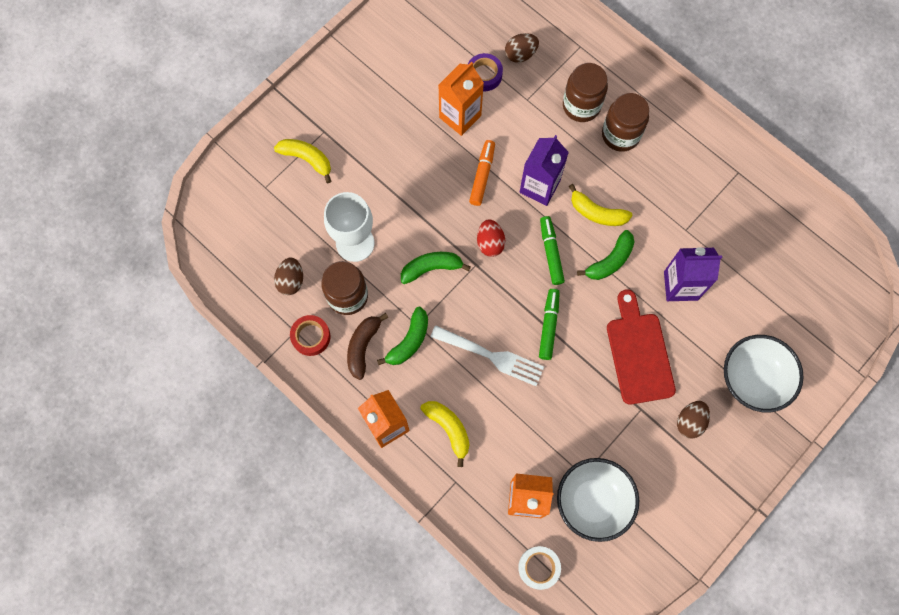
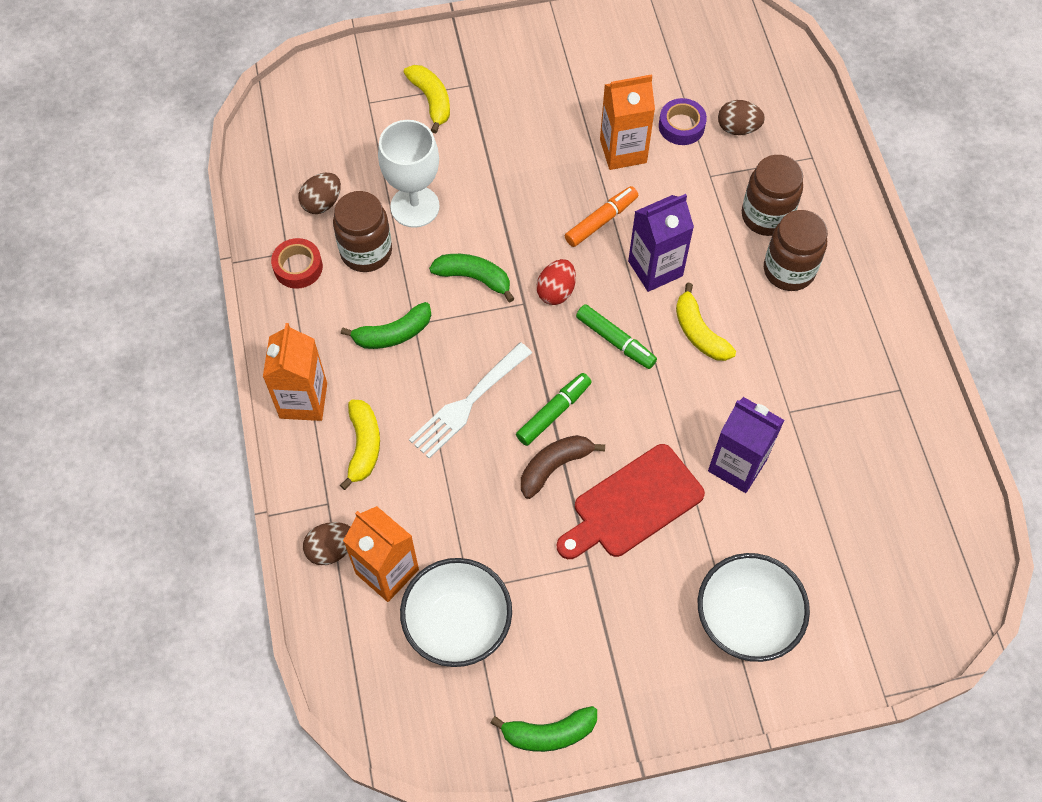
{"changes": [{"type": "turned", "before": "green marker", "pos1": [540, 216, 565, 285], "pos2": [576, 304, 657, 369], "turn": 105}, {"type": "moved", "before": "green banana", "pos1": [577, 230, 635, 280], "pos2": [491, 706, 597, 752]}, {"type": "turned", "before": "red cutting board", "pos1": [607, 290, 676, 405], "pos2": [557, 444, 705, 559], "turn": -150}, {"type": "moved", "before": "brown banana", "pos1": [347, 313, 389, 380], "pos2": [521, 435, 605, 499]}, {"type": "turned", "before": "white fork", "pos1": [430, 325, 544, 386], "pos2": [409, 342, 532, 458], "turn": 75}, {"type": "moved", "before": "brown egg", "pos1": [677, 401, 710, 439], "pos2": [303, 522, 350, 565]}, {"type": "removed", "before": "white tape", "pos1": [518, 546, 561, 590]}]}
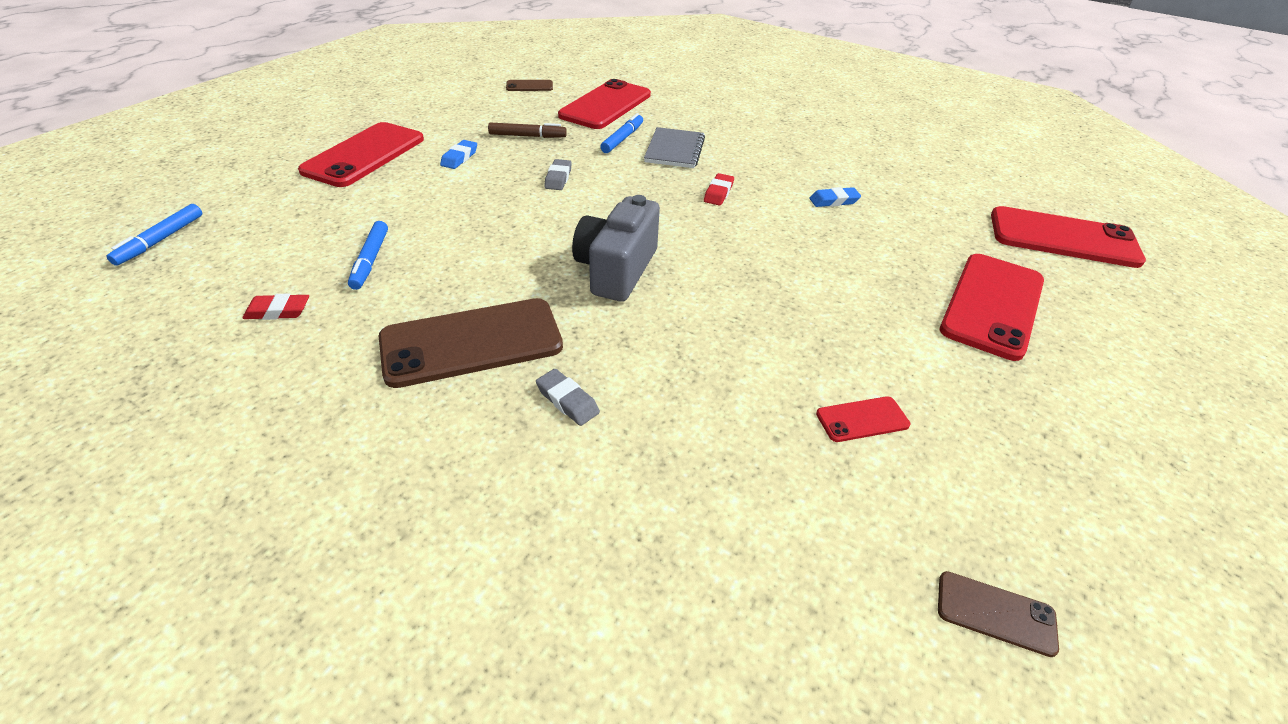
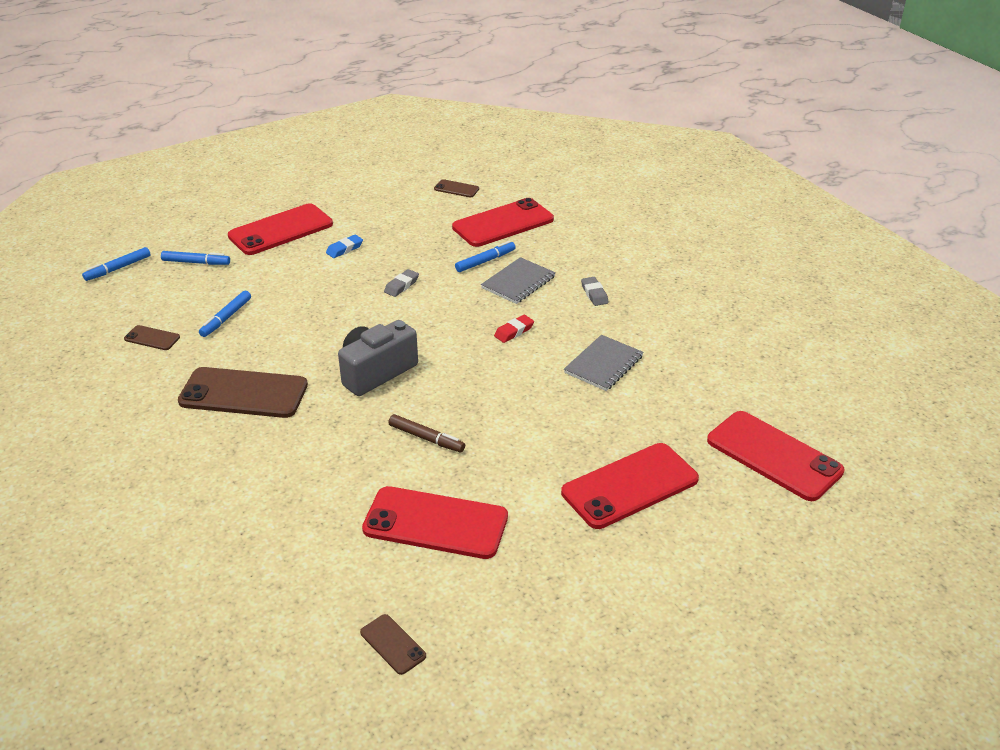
{"changes": [{"type": "moved", "before": "brown marker", "pos1": [488, 122, 567, 138], "pos2": [388, 414, 465, 452]}, {"type": "replaced", "before": "blue eraser", "after": "grey notebook", "pos1": [809, 187, 861, 207], "pos2": [564, 335, 644, 391]}, {"type": "replaced", "before": "red eraser", "after": "brown phone", "pos1": [242, 293, 309, 320], "pos2": [124, 325, 180, 350]}, {"type": "moved", "before": "grey eraser", "pos1": [536, 369, 600, 426], "pos2": [581, 277, 609, 306]}, {"type": "resized", "before": "red phone", "pos1": [816, 397, 910, 442], "pos2": [362, 486, 508, 559], "scale": 2.17}, {"type": "added", "after": "blue marker", "pos2": [161, 251, 230, 265]}]}
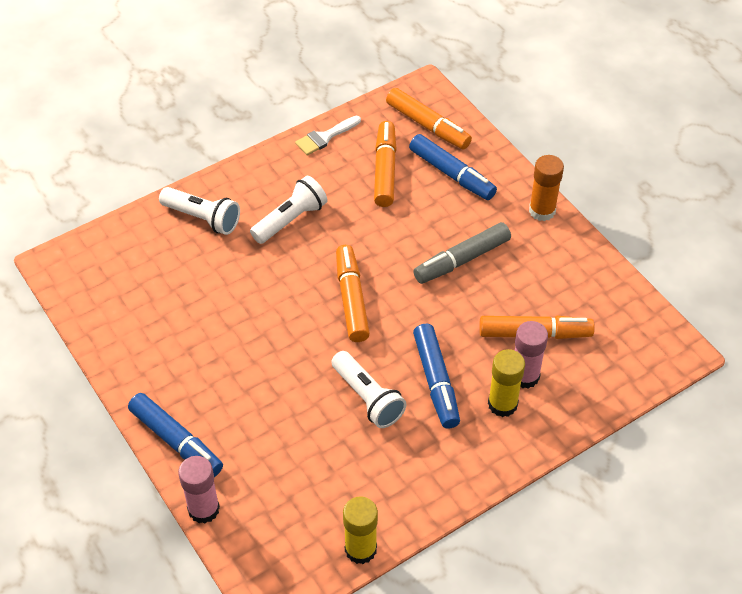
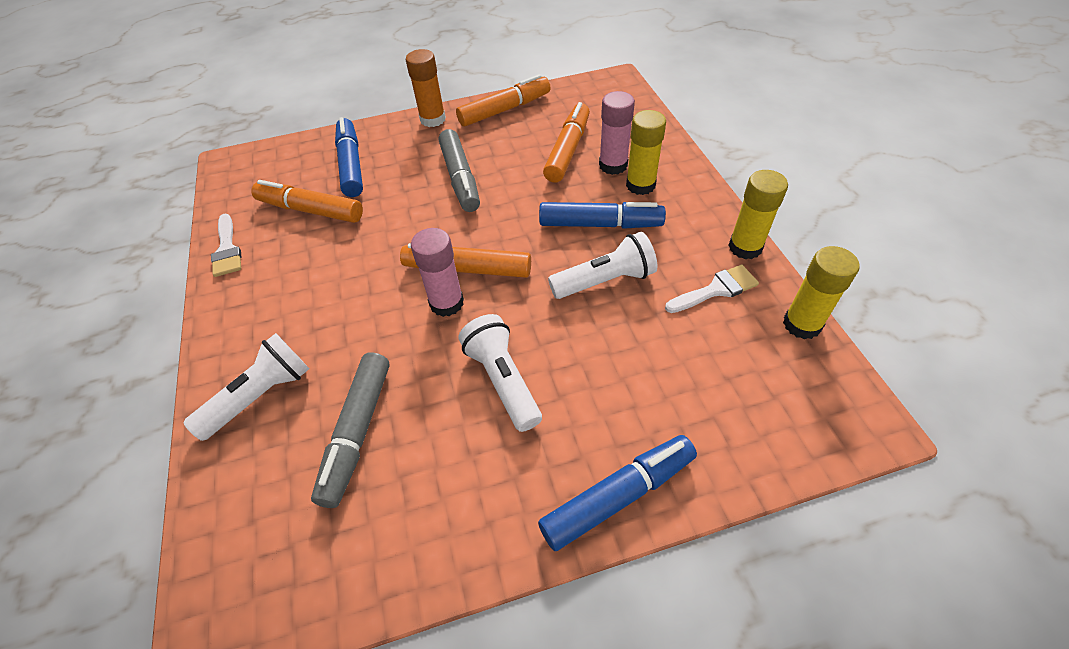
{"changes": [{"type": "moved", "before": "orange marker", "pos1": [386, 88, 472, 149], "pos2": [456, 74, 551, 127]}, {"type": "turned", "before": "blue marker", "pos1": [409, 134, 497, 200], "pos2": [335, 117, 363, 197], "turn": -75}, {"type": "moved", "before": "white flashlight", "pos1": [250, 176, 328, 244], "pos2": [459, 314, 542, 432]}, {"type": "moved", "before": "pink glue stick", "pos1": [178, 456, 220, 524], "pos2": [411, 228, 464, 317]}, {"type": "added", "after": "yellow glue stick", "pos2": [728, 170, 788, 259]}, {"type": "added", "after": "white brush", "pos2": [665, 265, 759, 313]}, {"type": "added", "after": "grey marker", "pos2": [311, 352, 390, 508]}]}
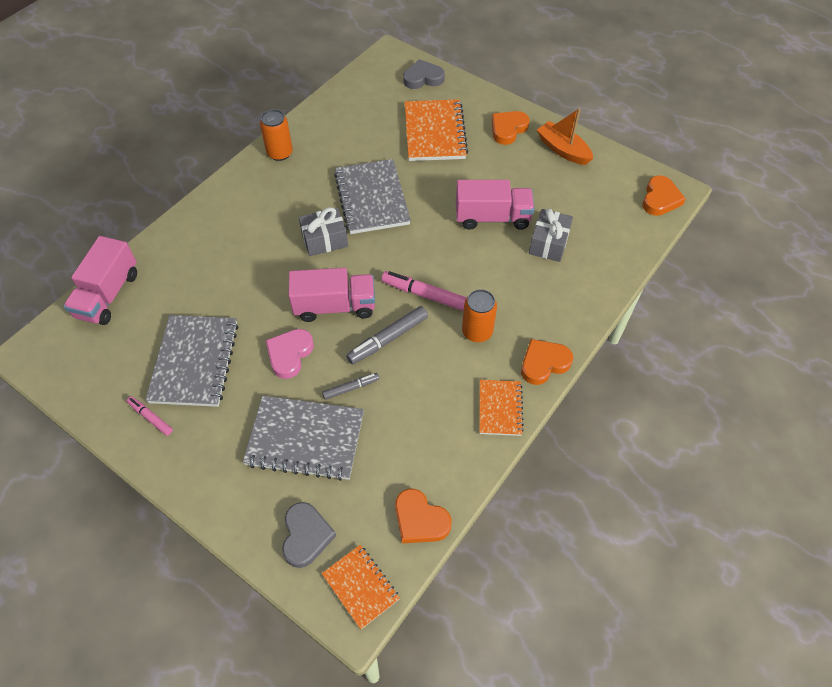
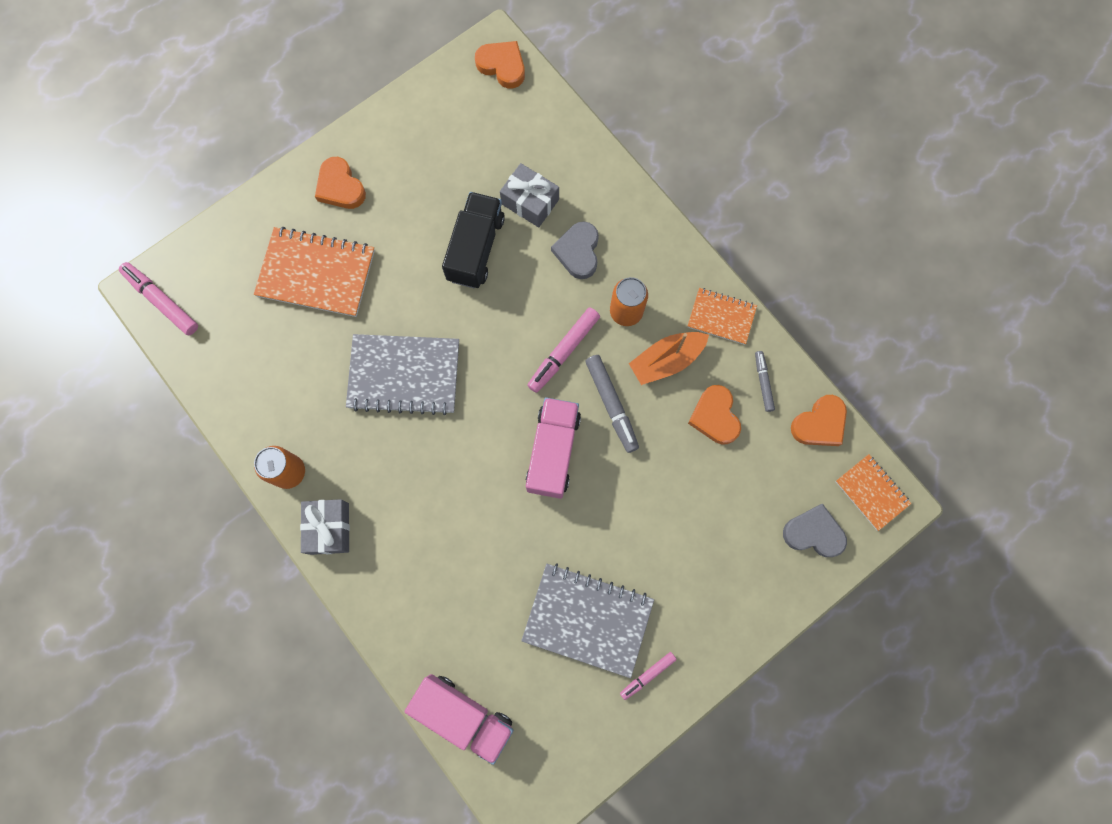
{"changes": [{"type": "moved", "before": "grey heart", "pos1": [403, 59, 445, 89], "pos2": [551, 222, 599, 279]}, {"type": "moved", "before": "orange boat", "pos1": [537, 108, 593, 165], "pos2": [629, 332, 709, 385]}, {"type": "recoloured", "before": "pink truck", "after": "black truck", "pos1": [456, 180, 535, 230], "pos2": [442, 192, 505, 288]}, {"type": "moved", "before": "grey gift", "pos1": [299, 207, 348, 256], "pos2": [300, 499, 350, 555]}, {"type": "removed", "before": "pink heart", "pos1": [266, 329, 314, 379]}, {"type": "moved", "before": "orange heart", "pos1": [521, 339, 573, 385], "pos2": [688, 385, 741, 445]}, {"type": "moved", "before": "grey marker", "pos1": [322, 373, 379, 400], "pos2": [755, 351, 775, 412]}, {"type": "removed", "before": "grey notebook", "pos1": [243, 396, 364, 481]}, {"type": "turned", "before": "orange notebook", "pos1": [322, 545, 400, 629], "pos2": [835, 454, 911, 531], "turn": 75}, {"type": "added", "after": "pink marker", "pos2": [119, 262, 198, 336]}]}
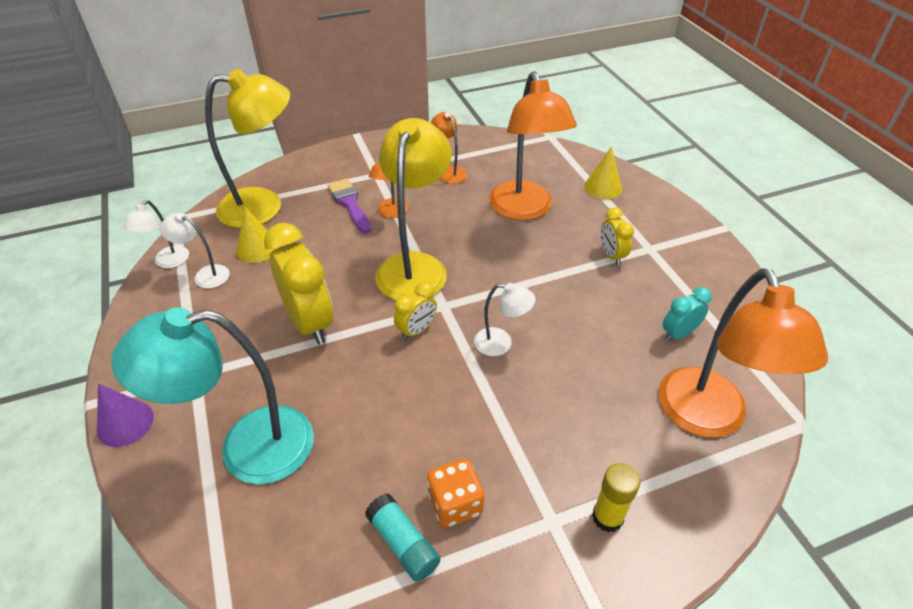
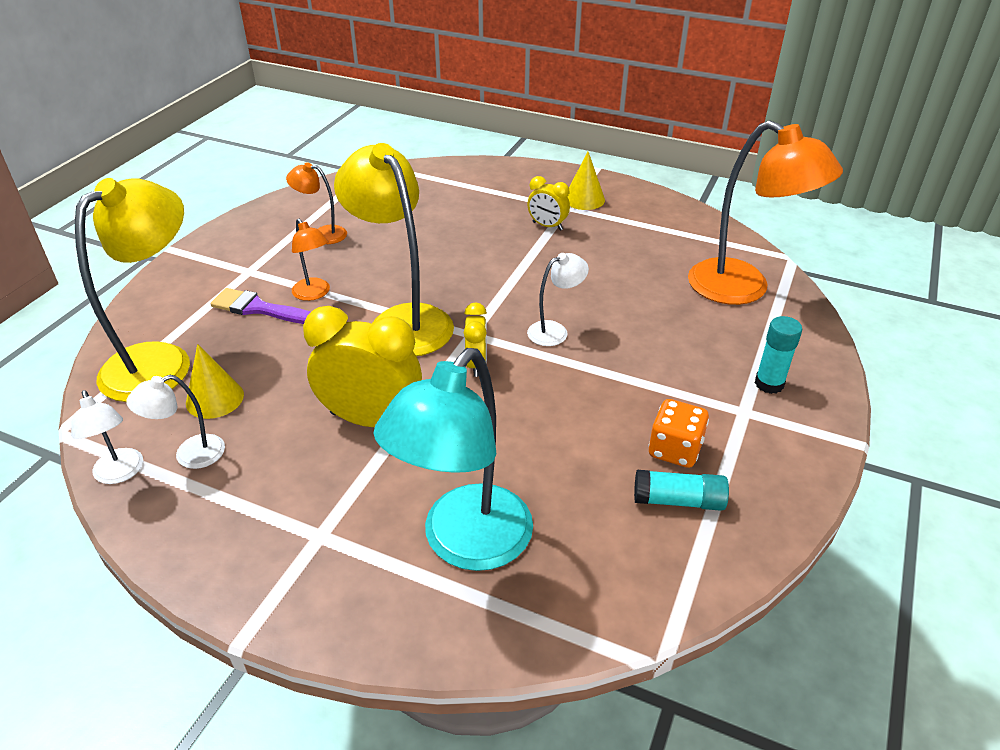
{"changes": [{"type": "removed", "before": "orange lamp", "pos1": [489, 71, 577, 220]}, {"type": "moved", "before": "yellow cone", "pos1": [584, 147, 622, 199], "pos2": [568, 152, 605, 210]}, {"type": "removed", "before": "turquoise clock", "pos1": [663, 287, 712, 341]}, {"type": "removed", "before": "purple cone", "pos1": [97, 383, 154, 447]}, {"type": "recoloured", "before": "yellow glue stick", "after": "turquoise glue stick", "pos1": [592, 463, 641, 532], "pos2": [755, 316, 802, 394]}]}
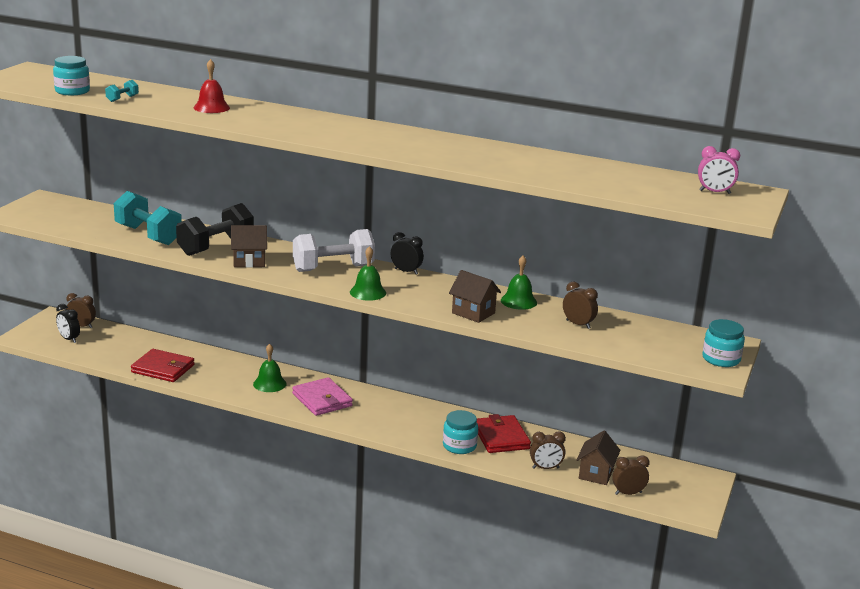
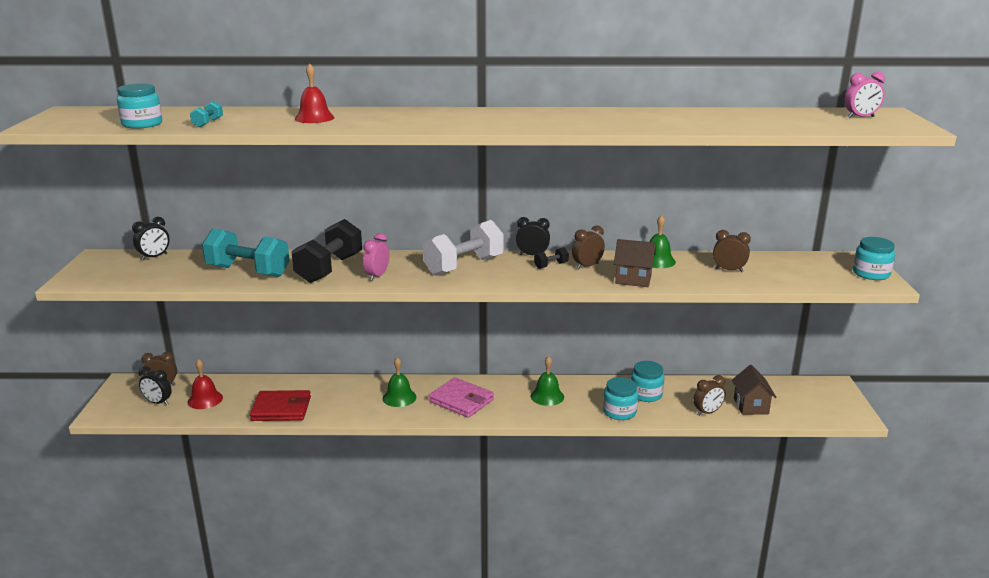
{"changes": [{"type": "replaced", "before": "brown house", "after": "pink clock", "pos1": [231, 225, 267, 267], "pos2": [363, 233, 389, 281]}, {"type": "moved", "before": "green bell", "pos1": [350, 246, 386, 301], "pos2": [531, 356, 564, 406]}, {"type": "replaced", "before": "red wallet", "after": "turquoise jar", "pos1": [477, 414, 531, 453], "pos2": [631, 361, 665, 402]}, {"type": "moved", "before": "brown clock", "pos1": [612, 455, 650, 495], "pos2": [572, 225, 605, 269]}, {"type": "added", "after": "black clock", "pos2": [132, 217, 170, 261]}, {"type": "added", "after": "black dumbbell", "pos2": [534, 247, 569, 269]}, {"type": "added", "after": "red bell", "pos2": [187, 359, 223, 409]}]}
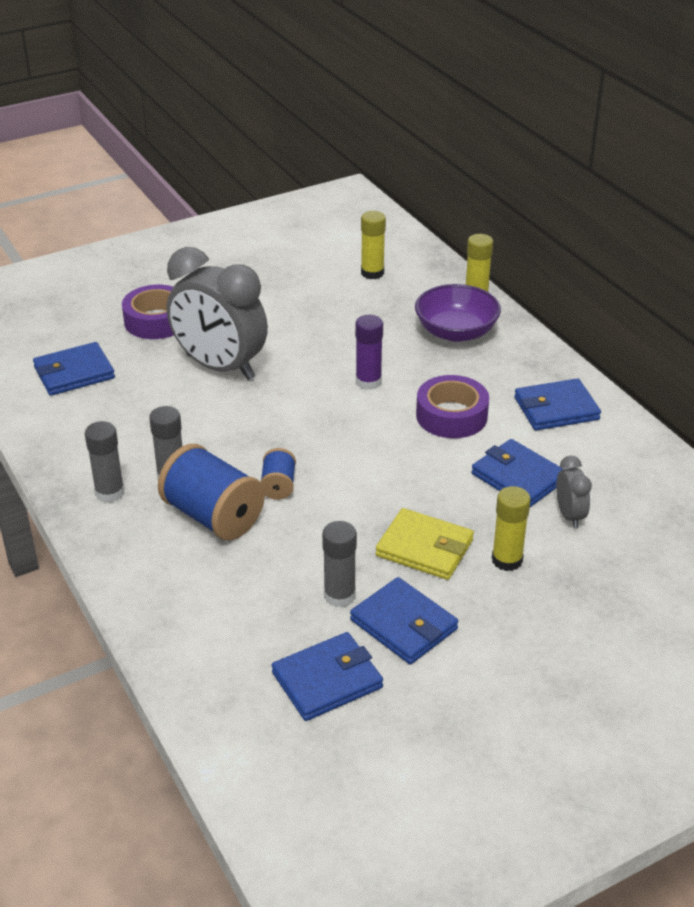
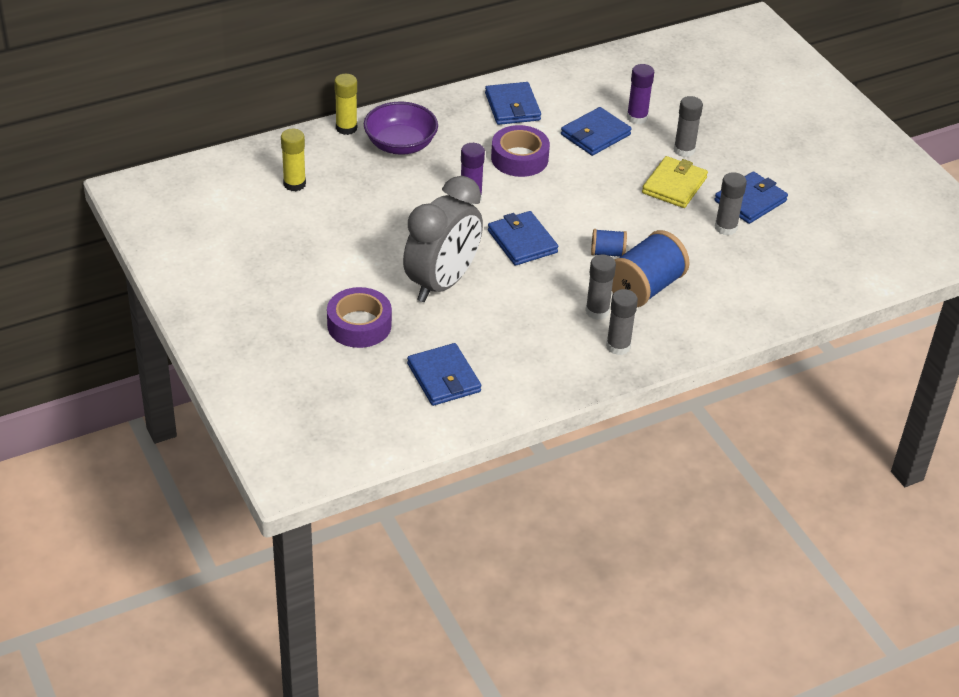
{"changes": [{"type": "replaced", "before": "grey clock", "after": "purple glue stick", "pos1": [556, 456, 592, 529], "pos2": [627, 64, 654, 124]}, {"type": "recoloured", "before": "yellow glue stick", "after": "grey glue stick", "pos1": [492, 486, 531, 571], "pos2": [674, 96, 703, 157]}, {"type": "moved", "before": "blue wallet", "pos1": [272, 632, 383, 721], "pos2": [488, 211, 558, 266]}]}
